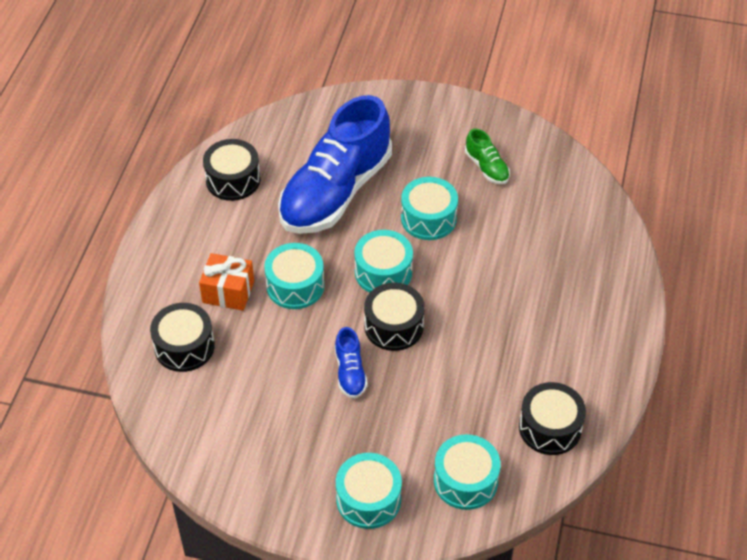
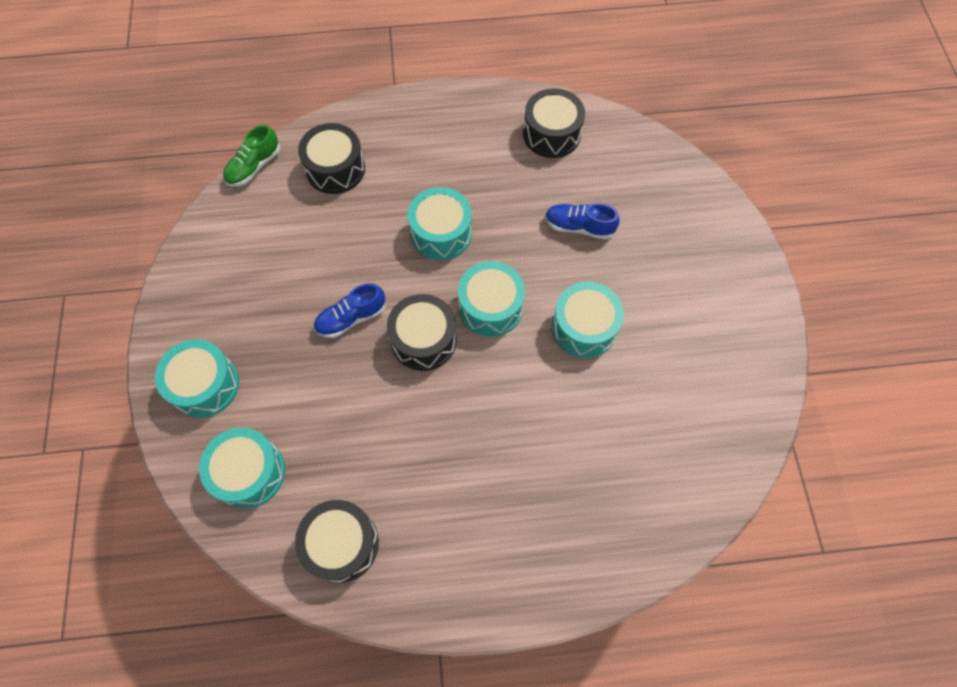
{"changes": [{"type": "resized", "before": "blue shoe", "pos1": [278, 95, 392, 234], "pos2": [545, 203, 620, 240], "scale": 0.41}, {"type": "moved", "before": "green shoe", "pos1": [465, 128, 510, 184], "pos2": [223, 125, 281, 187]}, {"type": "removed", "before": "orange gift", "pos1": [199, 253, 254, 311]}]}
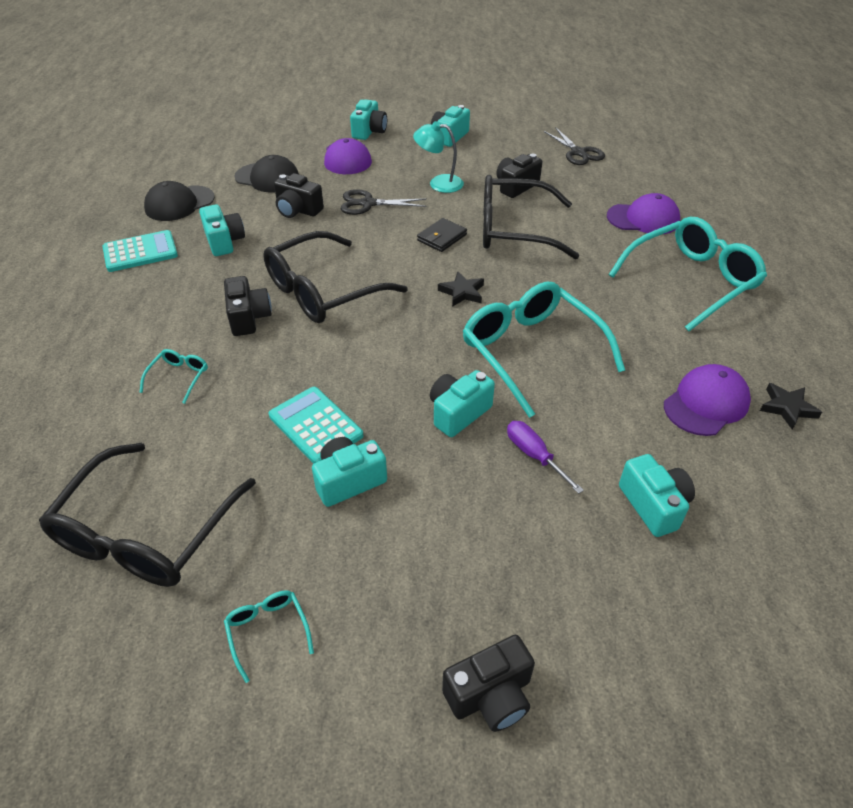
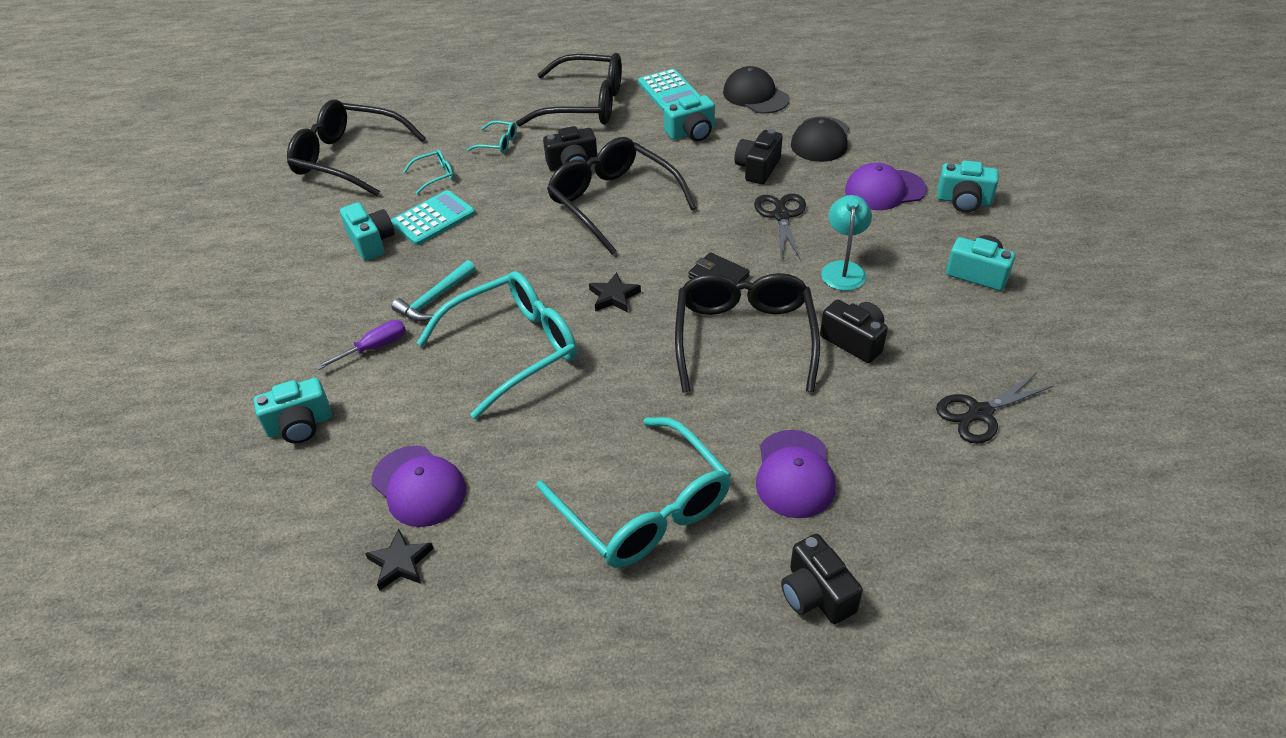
{"changes": [{"type": "replaced", "before": "turquoise camera", "after": "turquoise hammer", "pos1": [430, 370, 495, 437], "pos2": [391, 260, 476, 322]}, {"type": "moved", "before": "turquoise glasses", "pos1": [224, 591, 314, 683], "pos2": [403, 150, 454, 194]}, {"type": "moved", "before": "black camera", "pos1": [442, 635, 535, 732], "pos2": [781, 534, 863, 624]}, {"type": "added", "after": "black glasses", "pos2": [516, 53, 622, 127]}]}
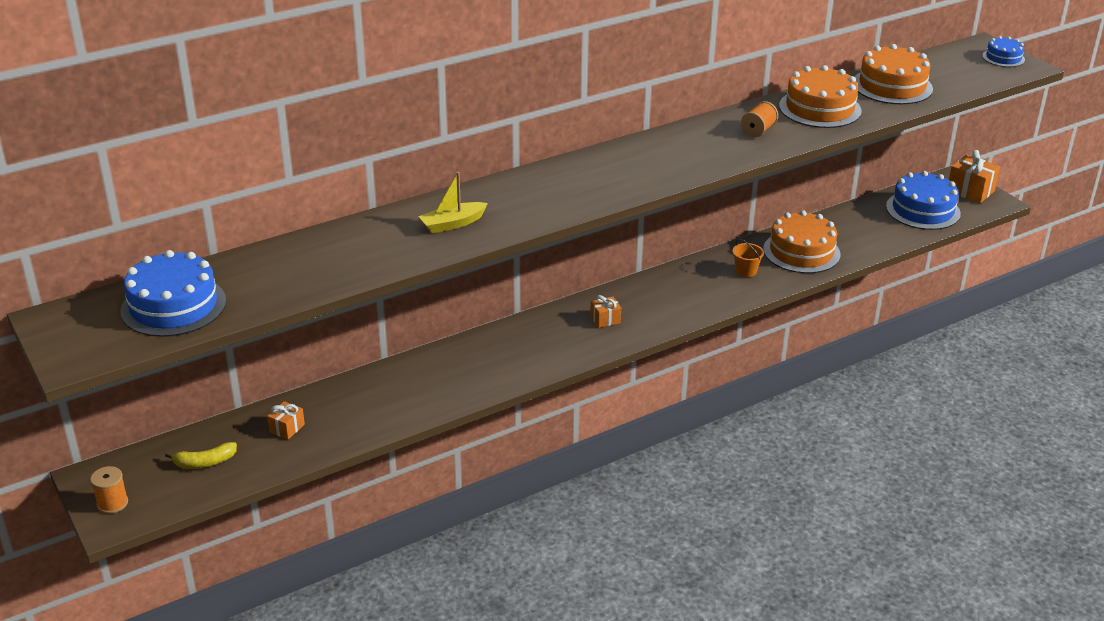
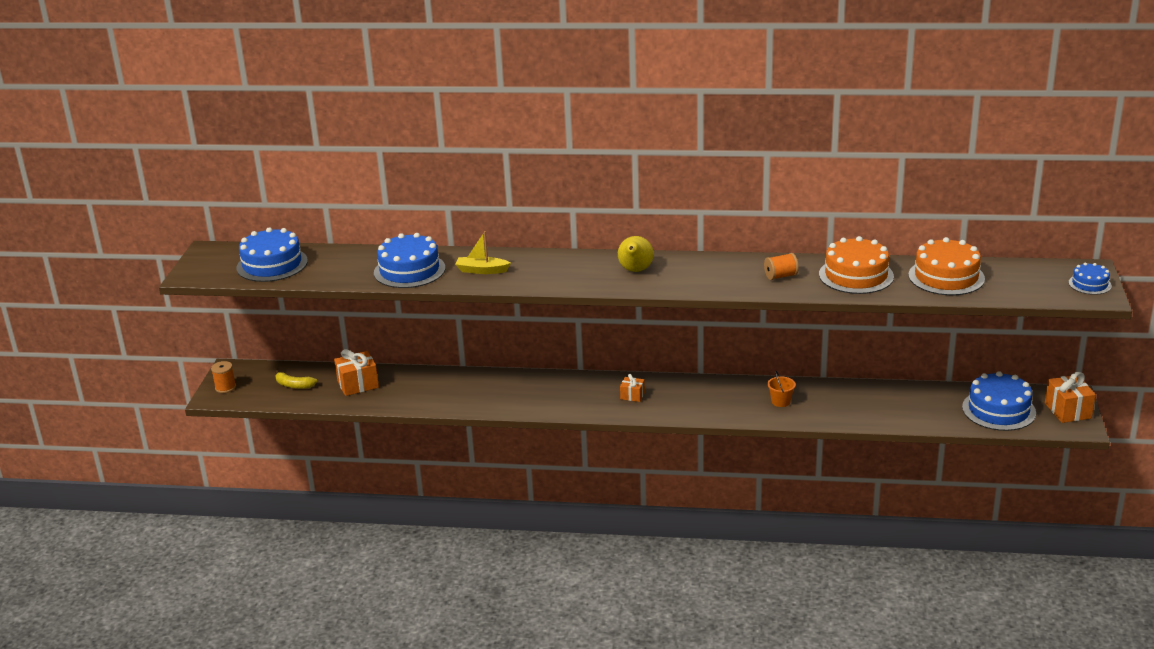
{"changes": [{"type": "removed", "before": "orange cake", "pos1": [763, 210, 841, 273]}, {"type": "resized", "before": "orange gift", "pos1": [267, 401, 305, 440], "pos2": [334, 349, 379, 396], "scale": 1.74}, {"type": "added", "after": "blue cake", "pos2": [374, 233, 445, 288]}, {"type": "added", "after": "yellow pear", "pos2": [618, 236, 654, 272]}]}
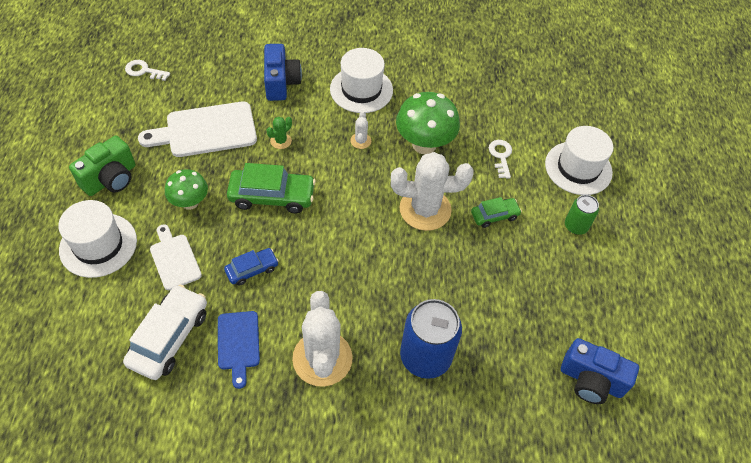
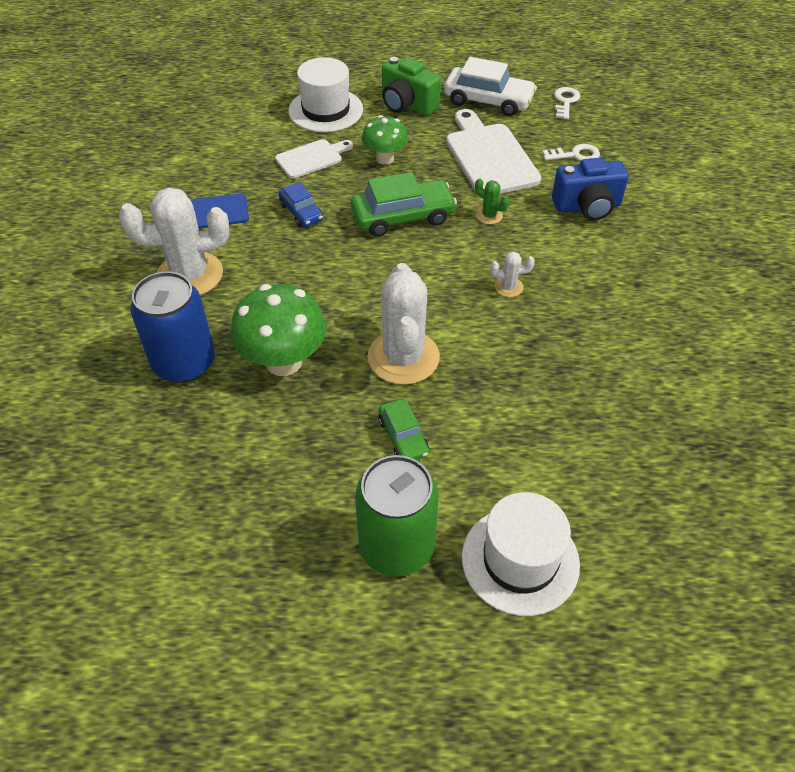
{"changes": [{"type": "removed", "before": "white hat", "pos1": [330, 48, 393, 113]}, {"type": "moved", "before": "green mushroom", "pos1": [396, 92, 460, 154], "pos2": [230, 284, 327, 376]}, {"type": "moved", "before": "white key", "pos1": [489, 140, 512, 179], "pos2": [543, 144, 600, 161]}, {"type": "turned", "before": "green car", "pos1": [227, 163, 316, 213], "pos2": [351, 172, 457, 237], "turn": -105}, {"type": "resized", "before": "green can", "pos1": [565, 195, 599, 235], "pos2": [355, 455, 439, 576], "scale": 1.84}, {"type": "moved", "before": "white car", "pos1": [123, 285, 207, 380], "pos2": [444, 57, 537, 116]}, {"type": "removed", "before": "blue camera", "pos1": [561, 338, 639, 404]}]}
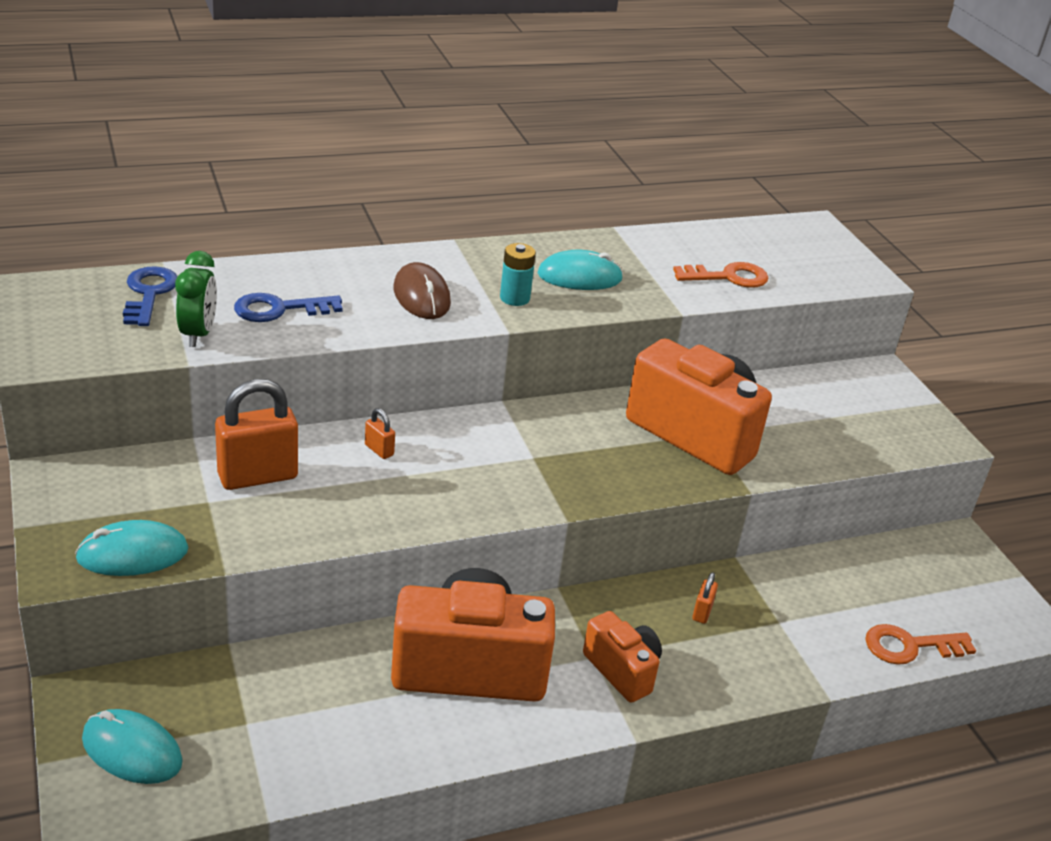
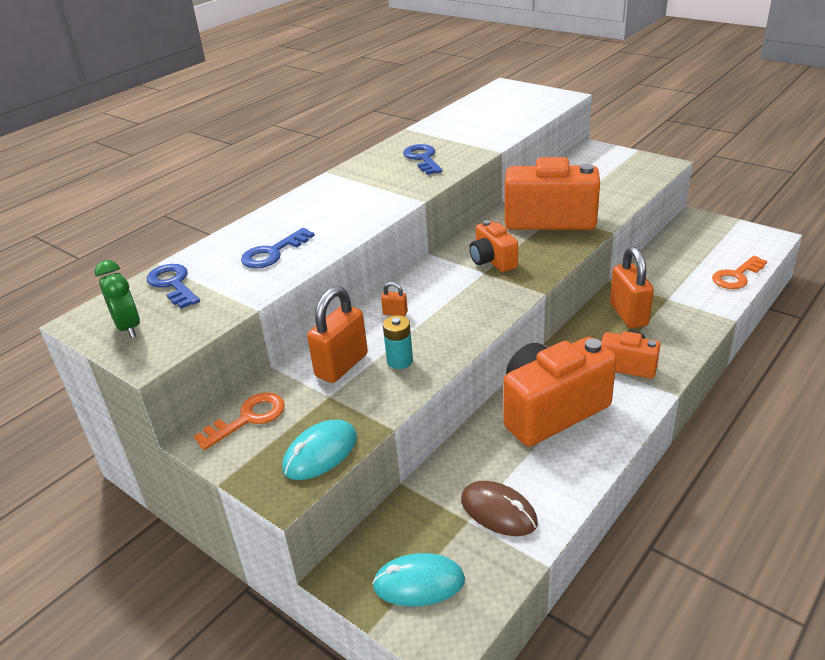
{"changes": [{"type": "moved", "before": "turquoise battery", "pos1": [500, 243, 536, 306], "pos2": [383, 315, 413, 369]}, {"type": "replaced", "before": "turquoise mouse", "after": "blue key", "pos1": [538, 250, 623, 290], "pos2": [403, 144, 443, 175]}, {"type": "moved", "before": "green clock", "pos1": [175, 251, 217, 347], "pos2": [94, 260, 140, 338]}, {"type": "moved", "before": "brown mouse", "pos1": [393, 262, 451, 319], "pos2": [461, 481, 538, 536]}, {"type": "moved", "before": "orange key", "pos1": [673, 262, 768, 288], "pos2": [194, 392, 285, 450]}, {"type": "resized", "before": "orange padlock", "pos1": [692, 572, 718, 624], "pos2": [610, 246, 654, 328], "scale": 2.26}, {"type": "added", "after": "orange camera", "pos2": [469, 220, 518, 272]}]}
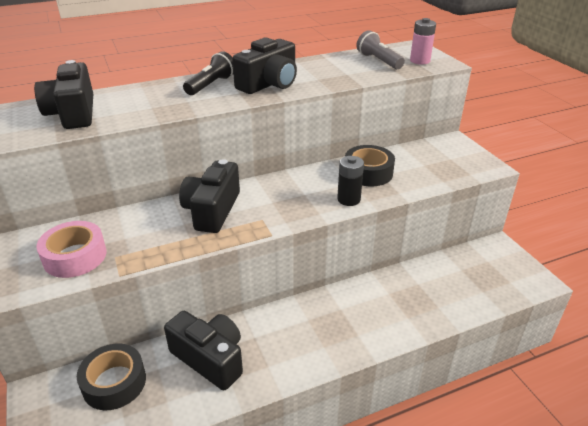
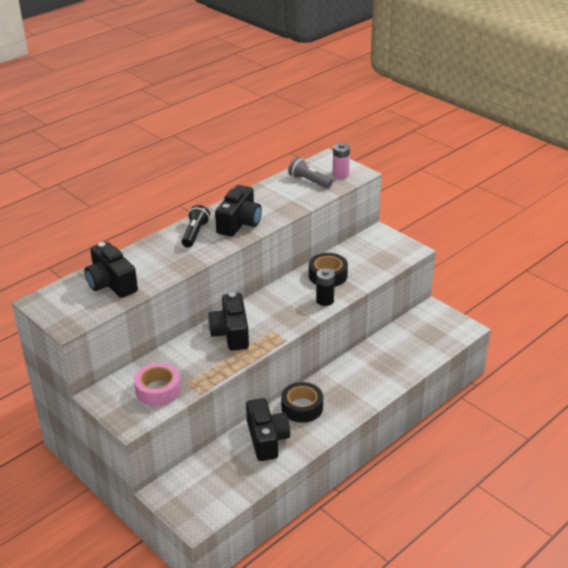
{"changes": [{"type": "turned", "before": "black camera", "pos1": [164, 311, 243, 390], "pos2": [246, 398, 290, 461], "turn": 60}, {"type": "moved", "before": "black tape", "pos1": [77, 344, 146, 410], "pos2": [281, 382, 323, 423]}]}
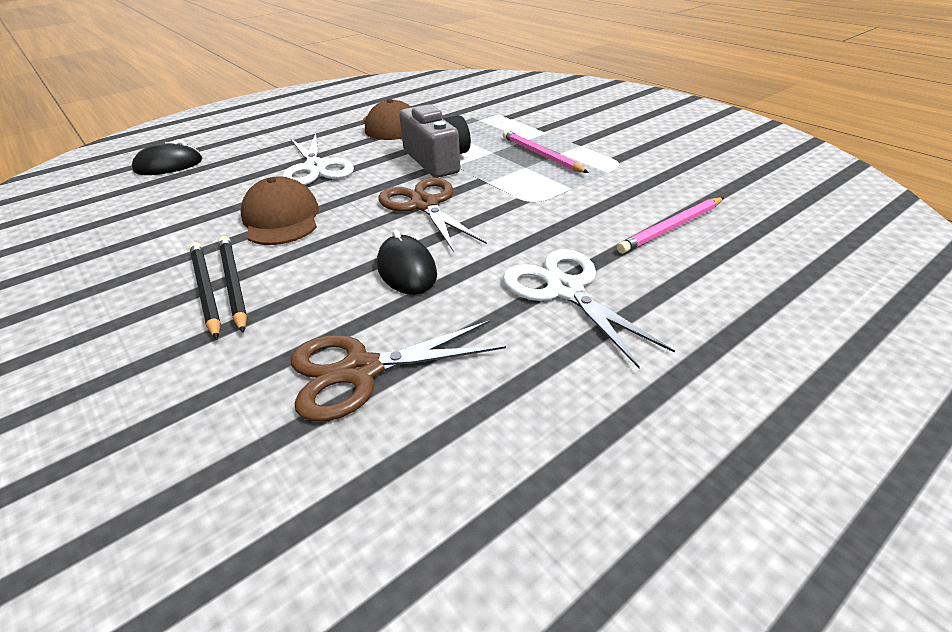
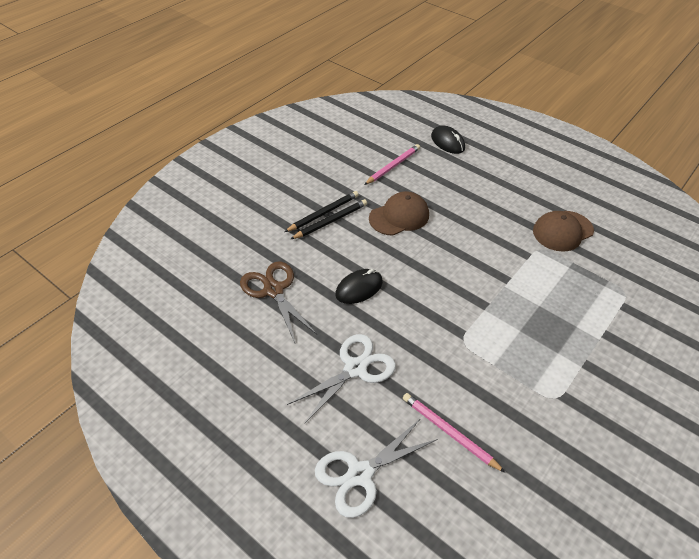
{"changes": [{"type": "removed", "before": "grey camera", "pos1": [399, 104, 471, 178]}, {"type": "moved", "before": "pink pencil", "pos1": [503, 130, 589, 173], "pos2": [364, 144, 420, 185]}, {"type": "moved", "before": "white scissors", "pos1": [283, 133, 354, 185], "pos2": [315, 419, 438, 518]}, {"type": "removed", "before": "brown scissors", "pos1": [378, 178, 487, 252]}]}
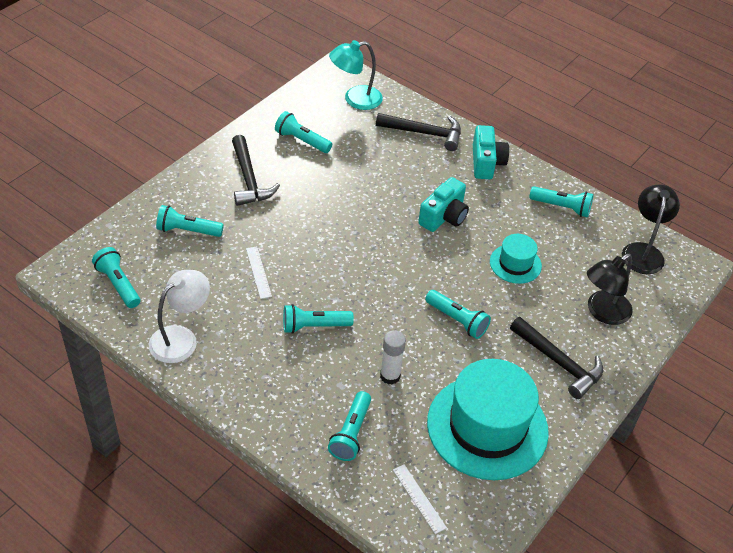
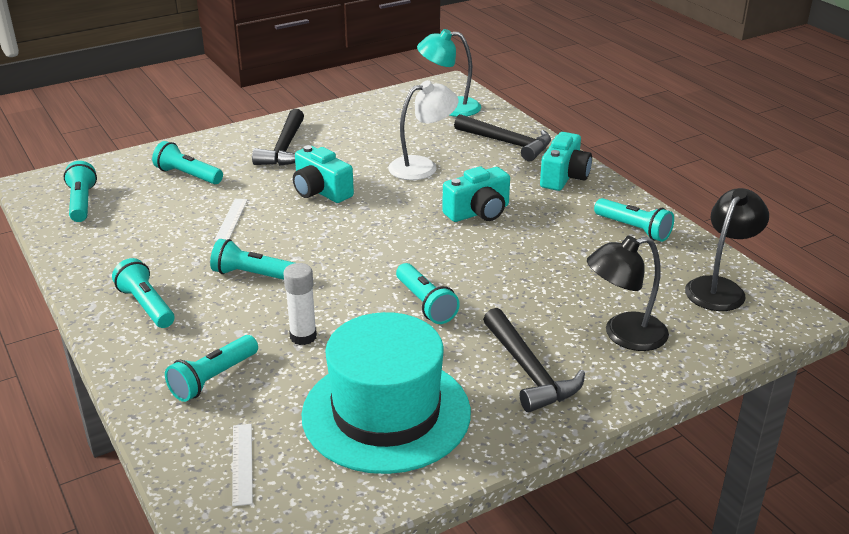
{"changes": [{"type": "moved", "before": "turquoise flashlight", "pos1": [275, 111, 332, 153], "pos2": [112, 258, 174, 328]}, {"type": "removed", "before": "turquoise hat", "pos1": [490, 234, 542, 284]}, {"type": "moved", "before": "white lamp", "pos1": [149, 270, 210, 363], "pos2": [388, 80, 459, 180]}, {"type": "added", "after": "turquoise camera", "pos2": [293, 145, 354, 203]}]}
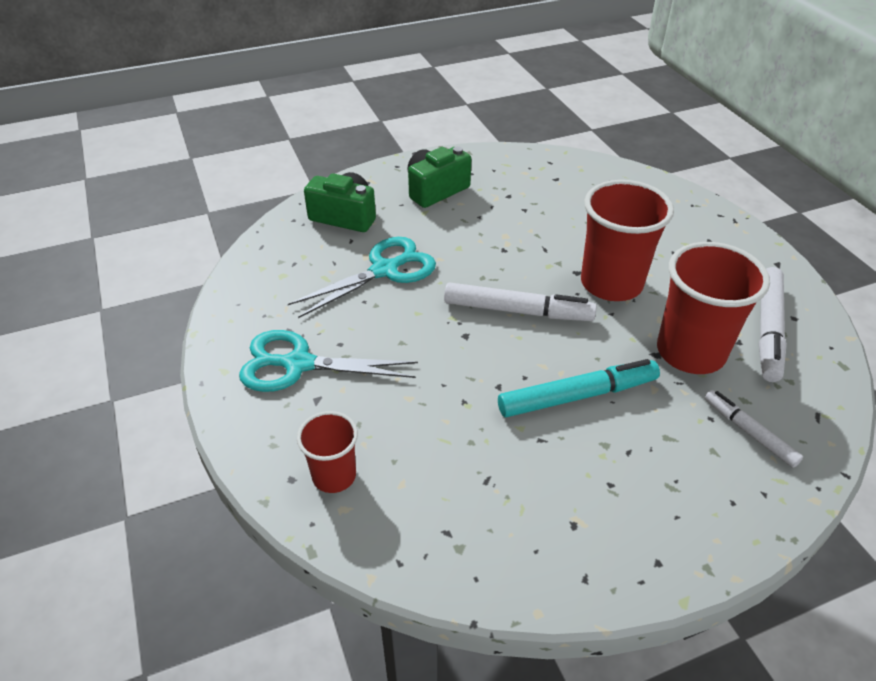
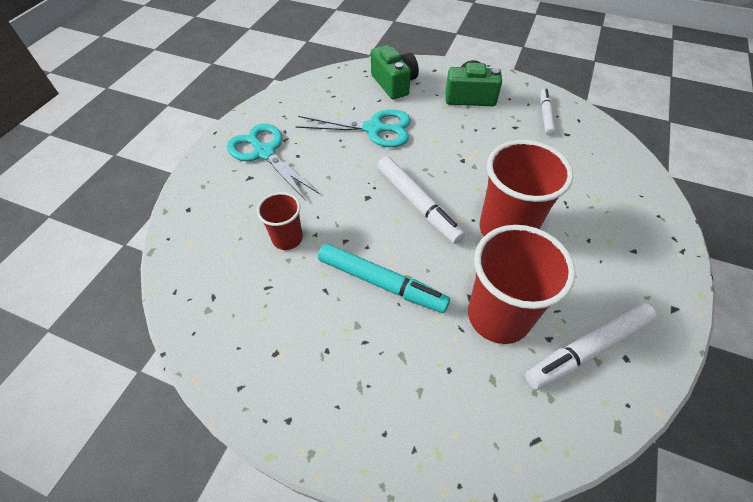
{"changes": [{"type": "moved", "before": "white marker", "pos1": [705, 390, 803, 468], "pos2": [540, 89, 555, 136]}, {"type": "moved", "before": "red cup", "pos1": [297, 411, 358, 493], "pos2": [257, 192, 303, 250]}]}
